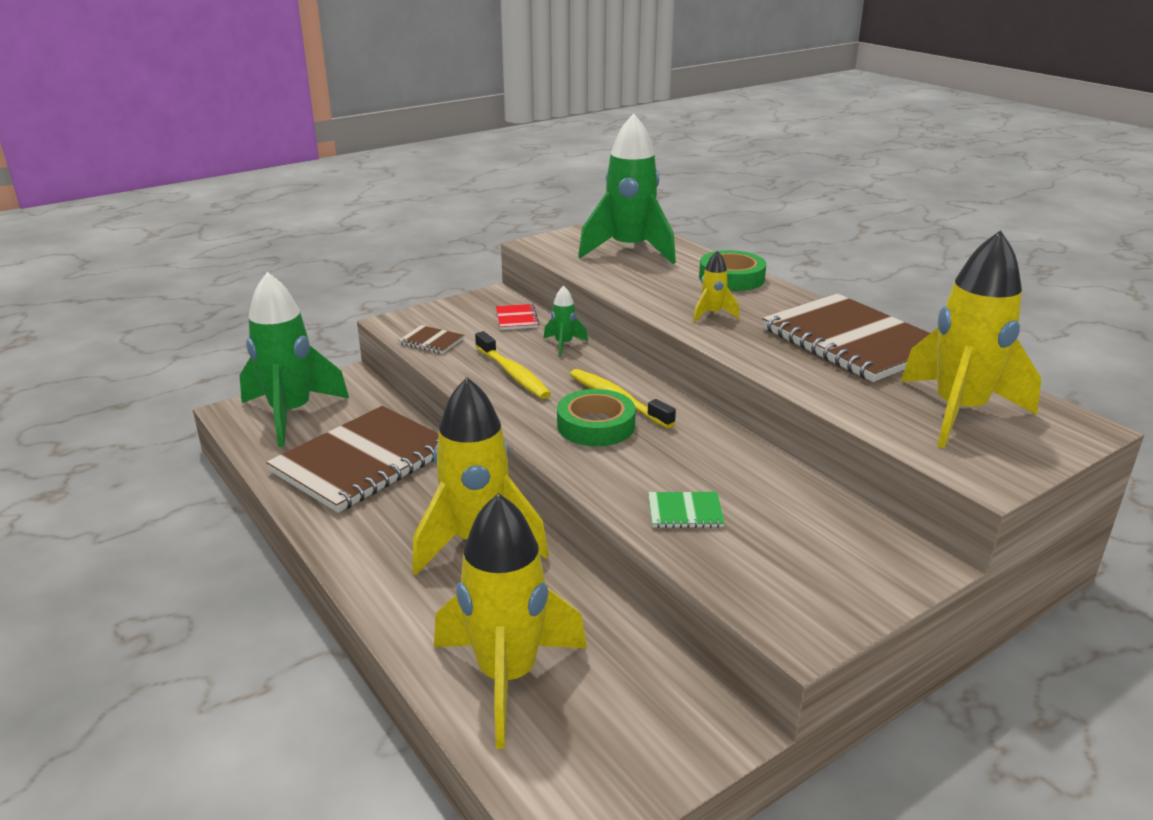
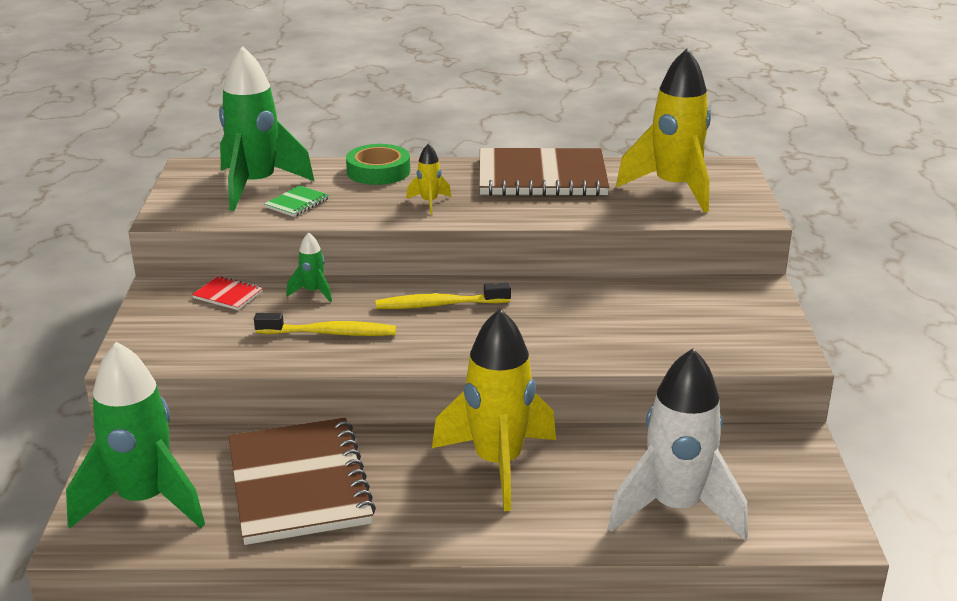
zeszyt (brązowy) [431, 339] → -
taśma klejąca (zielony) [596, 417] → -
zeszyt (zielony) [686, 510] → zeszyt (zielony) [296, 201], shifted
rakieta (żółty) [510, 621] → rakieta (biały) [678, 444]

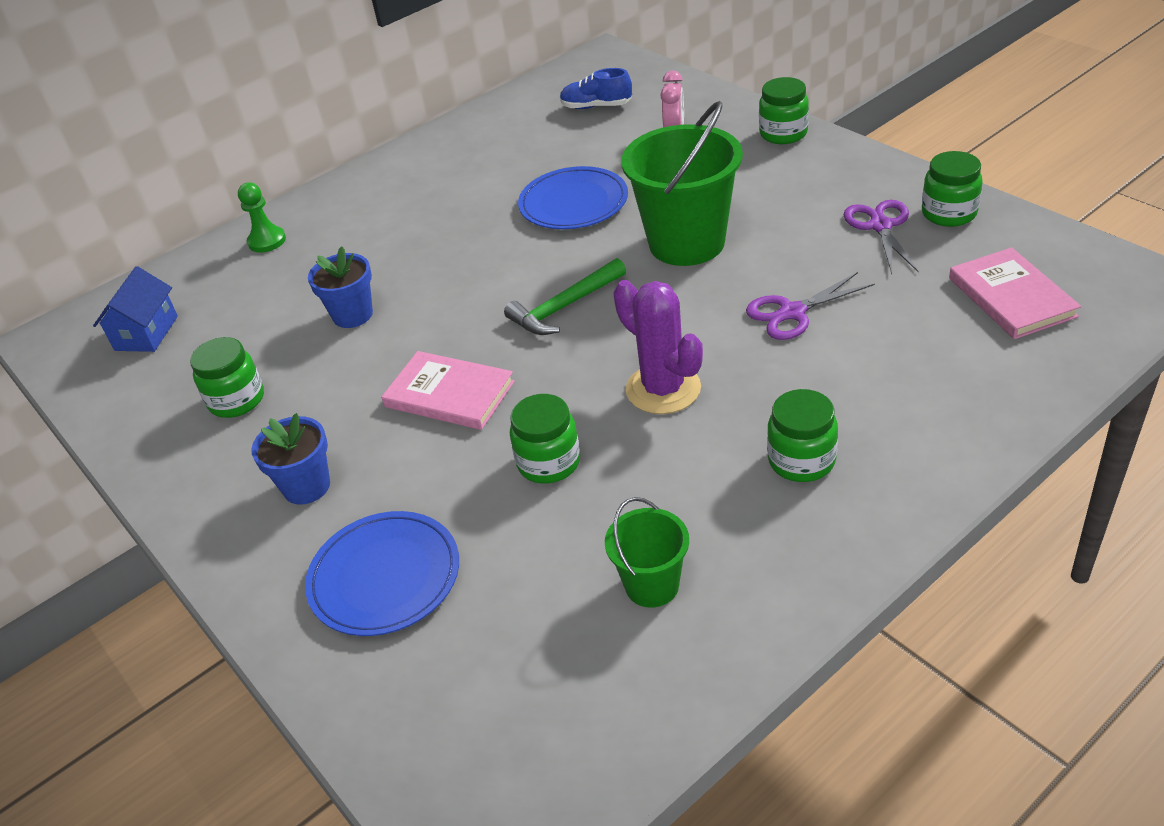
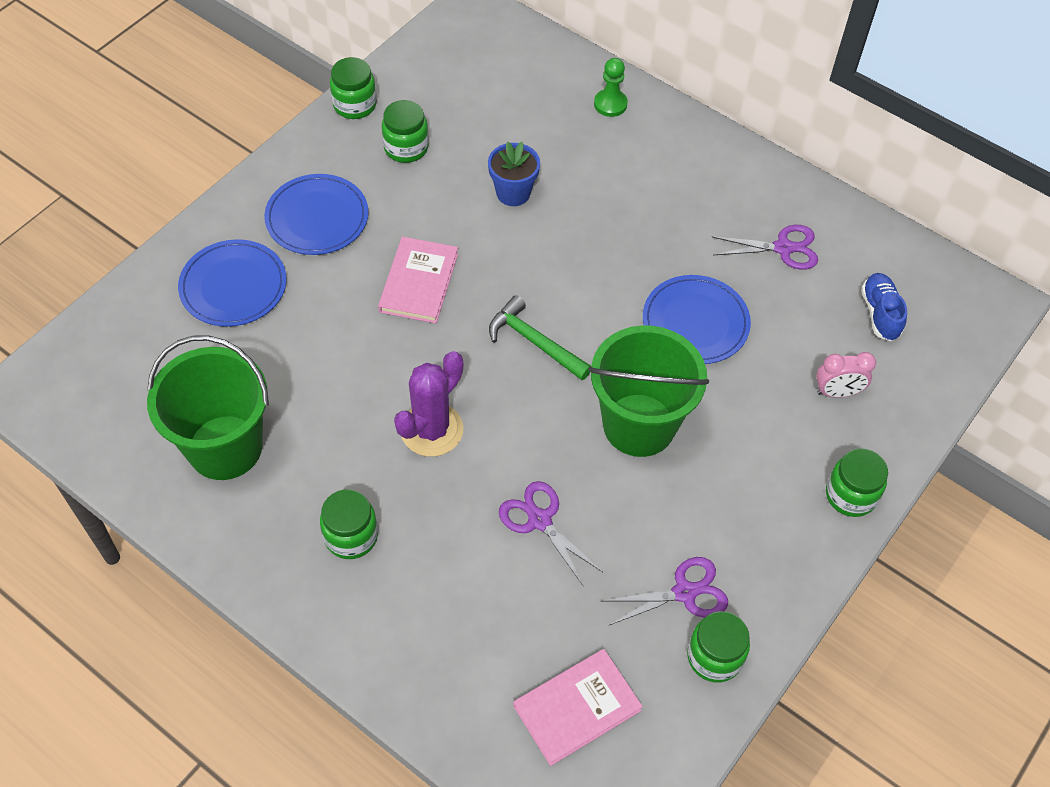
domek (niebieski) [135, 309] → -
słoik (zielony) [545, 439] → słoik (zielony) [353, 88], shifted
doniczka (niebieski) [290, 459] → talerz (niebieski) [316, 214]
wiadro (zielony) [647, 552] → wiadro (zielony) [208, 407], x1.92
- → nożyczki (fioletowy) [765, 247]

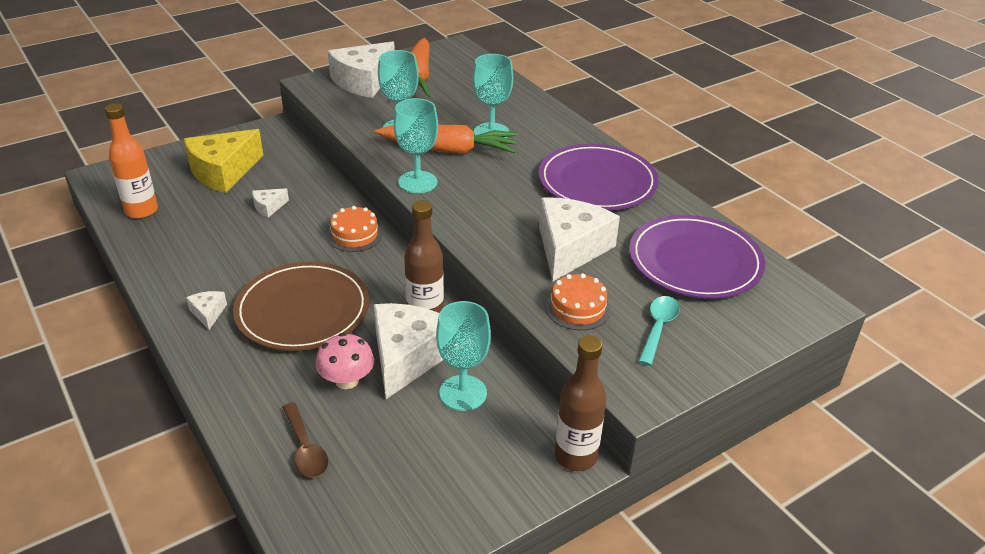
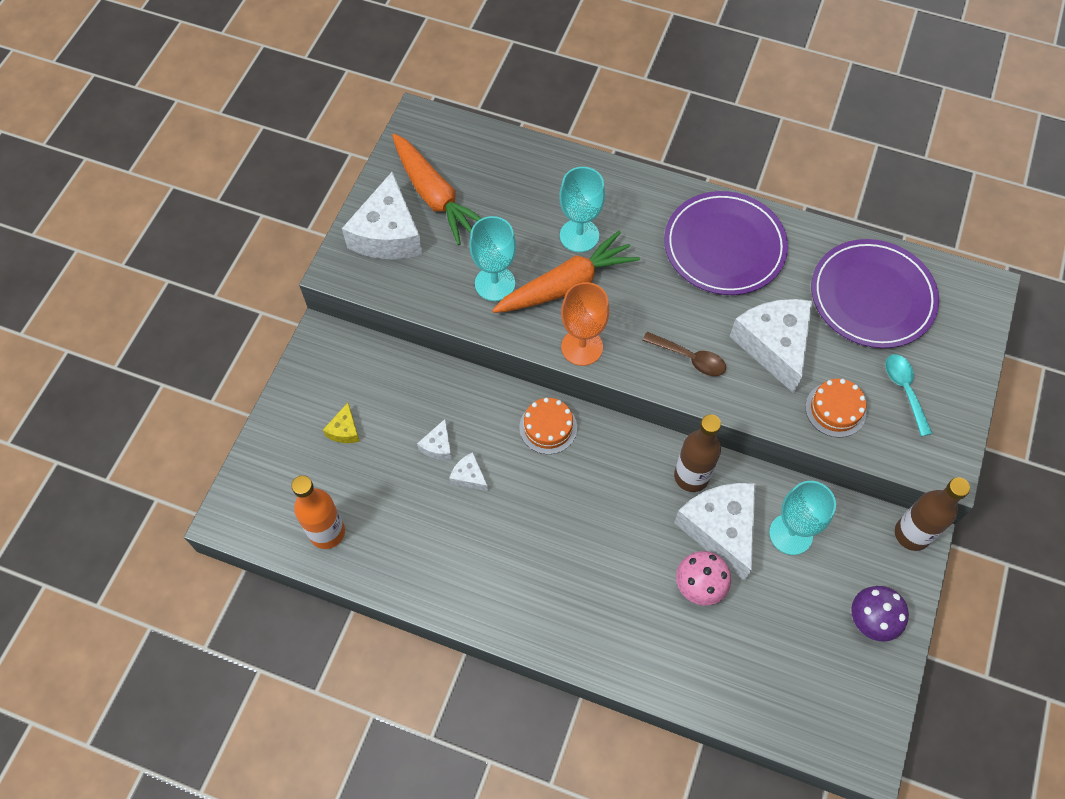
kielich (turkusowy) [416, 145] → kielich (pomarańczowy) [585, 324]
ser (żółty) [223, 161] → ser (żółty) [341, 423], x0.44
talerz (brązowy) [301, 306] → -
ser (biały) [206, 310] → ser (biały) [468, 471], shifted
łyżka (brązowy) [305, 440] → łyżka (brązowy) [684, 354], shifted
- → grzyb (fioletowy) [880, 614]

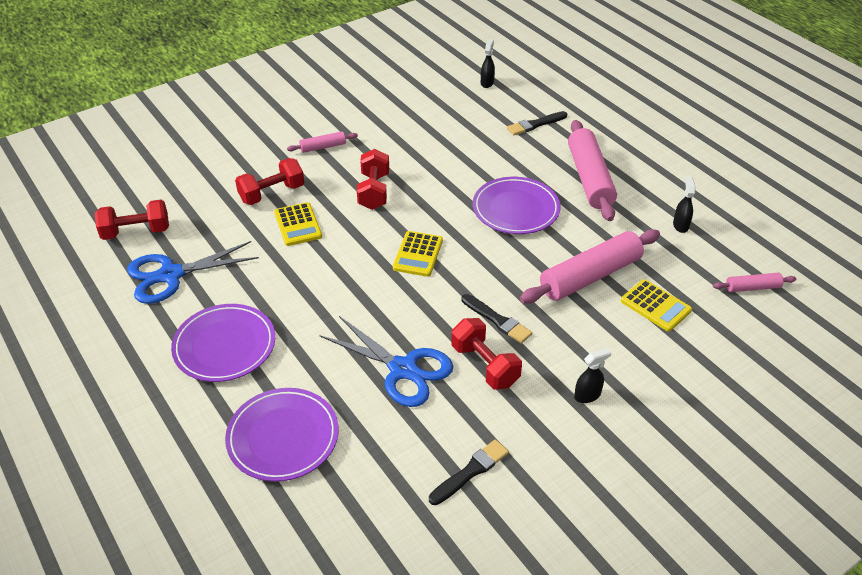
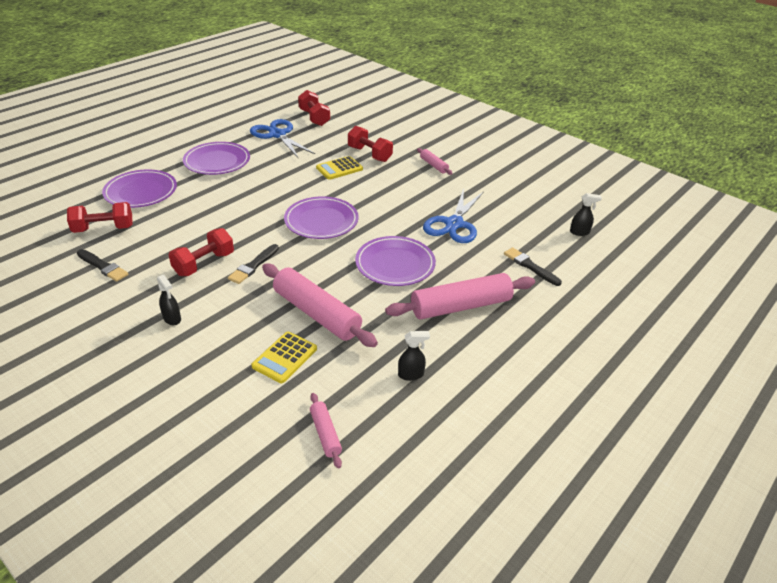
hantel (czerwony) [373, 179] → hantel (czerwony) [100, 217], shifted
kalkulator (żółty) [418, 254] → talerz (fioletowy) [321, 217]
nożyczki (niebieski) [386, 361] → nożyczki (niebieski) [453, 215], shifted

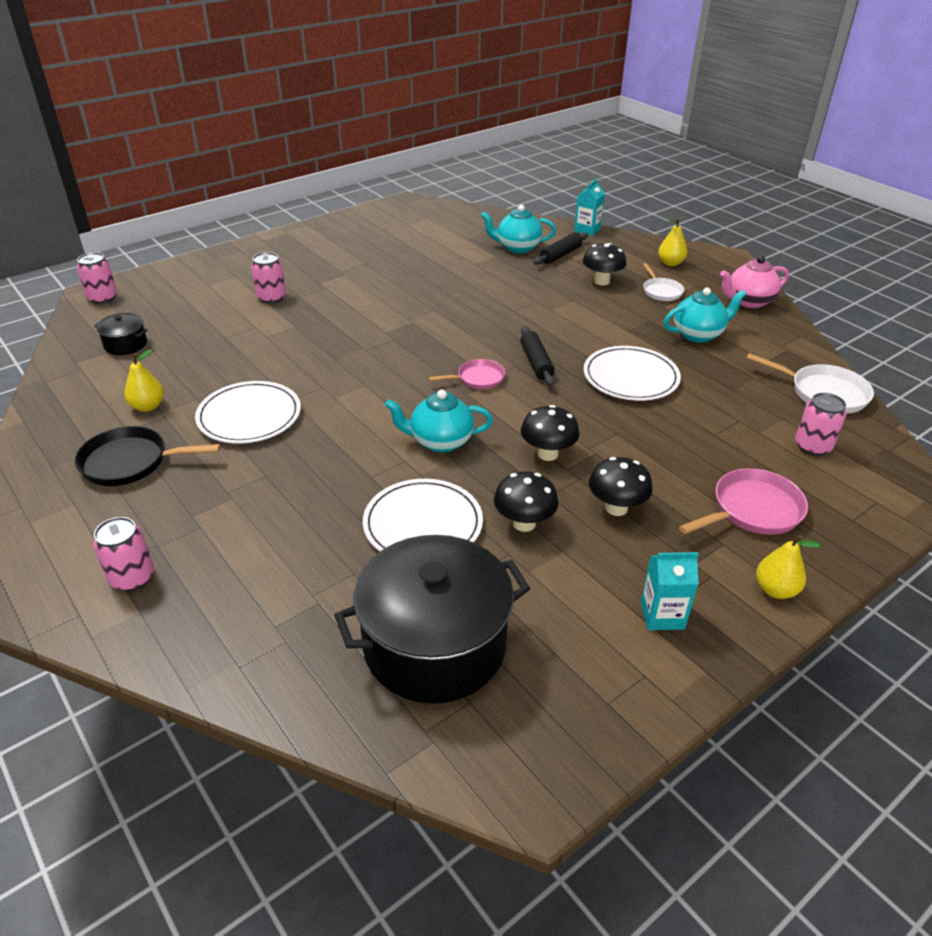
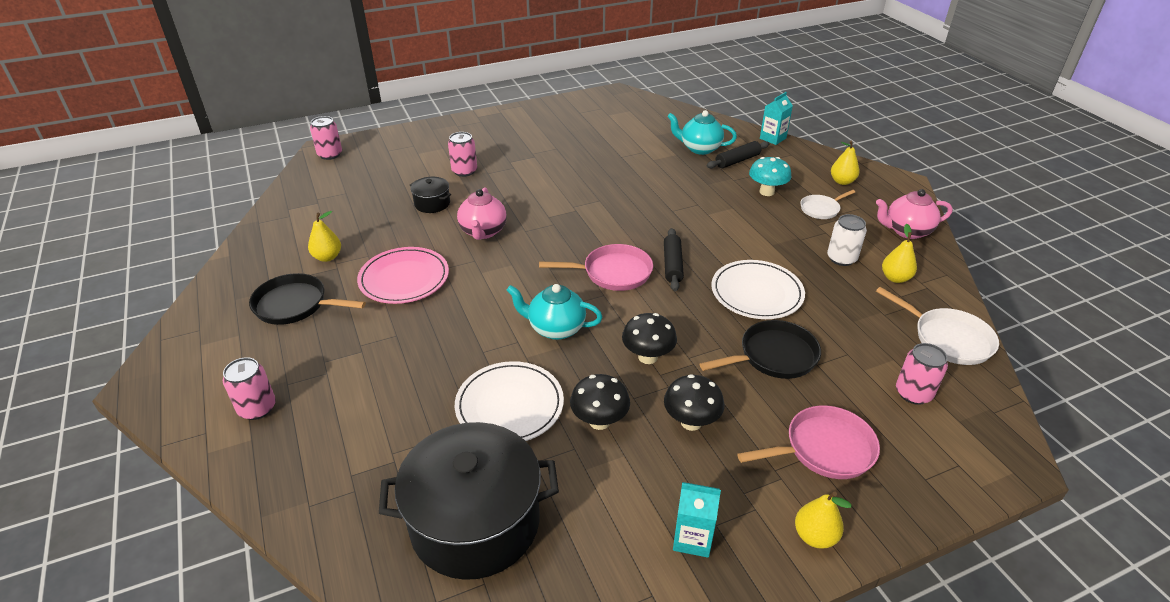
grzyb (czarny) [604, 264] → grzyb (turkusowy) [770, 176]
patelnia (biały) [663, 282] → patelnia (biały) [827, 204], 60 degrees clockwise
imbryk (turkusowy) [705, 315] → puszka (biały) [847, 240]
garnek (czarny) [121, 334] → garnek (czarny) [430, 195], shifted
patelnia (różowy) [466, 374] → patelnia (różowy) [596, 267], x1.57
talerz (biały) [248, 412] → talerz (różowy) [403, 275]
- → imbryk (różowy) [482, 213]
- → gruszka (żółty) [899, 253]
- → patelnia (czarny) [760, 349]

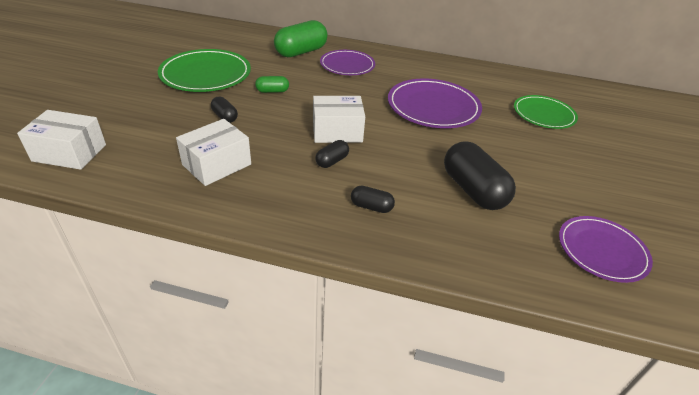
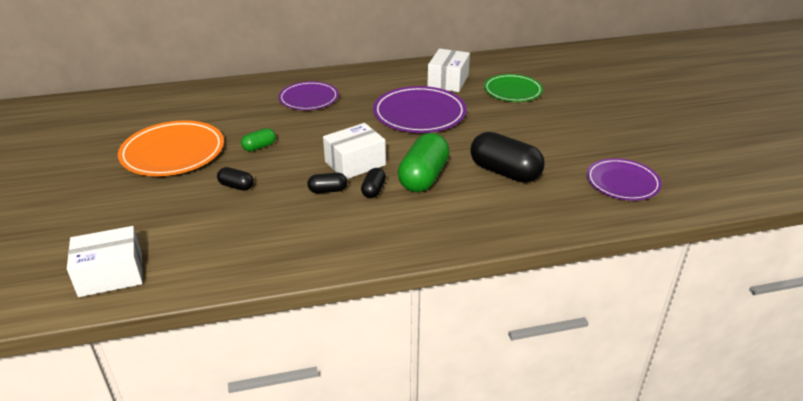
kapsułka (zielony) [301, 38] → kapsułka (zielony) [424, 162], shifted
talerz (zielony) [204, 70] → talerz (pomarańczowy) [171, 148]
pudełko (biały) [213, 152] → pudełko (biały) [448, 70], shifted
kapsułka (czarny) [373, 199] → kapsułka (czarny) [327, 183], shifted

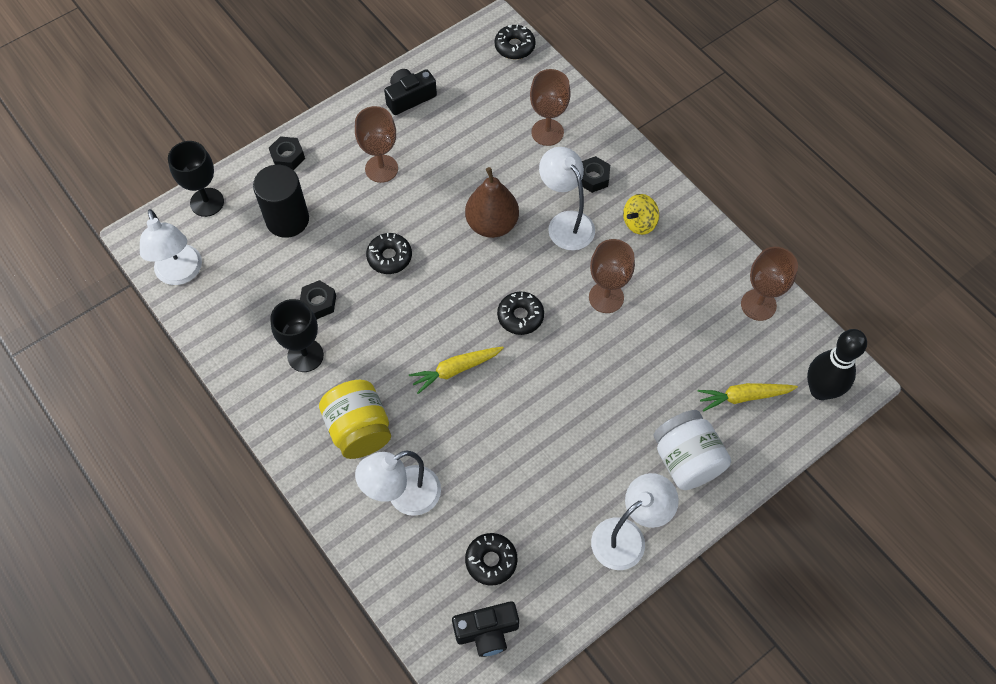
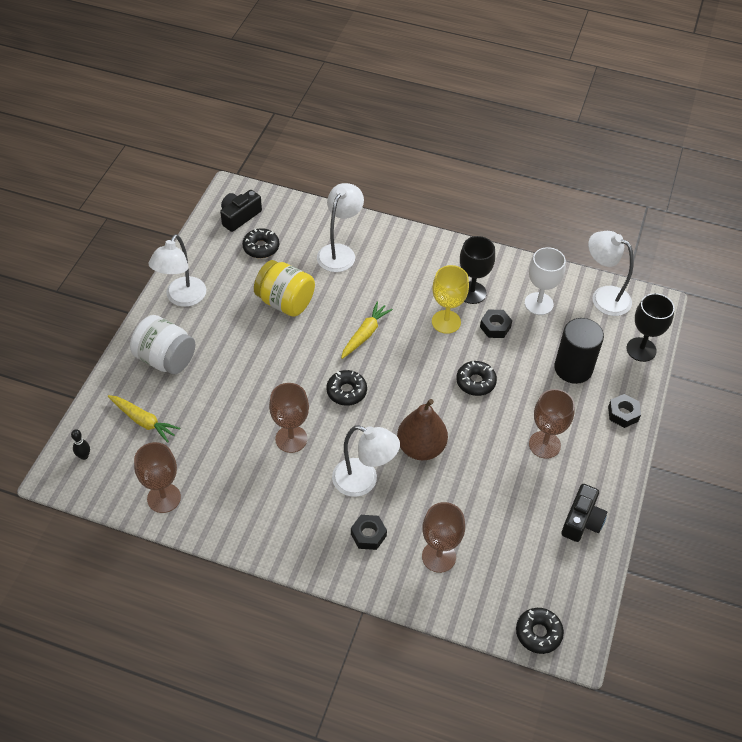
bączek (żółty) [641, 214] → -
kręgiel (czarny) [837, 364] → kręgiel (czarny) [80, 444], x0.43
słoik (żółty) [355, 419] → słoik (żółty) [284, 288], shifted
marchewka (żółty) [747, 397] → marchewka (żółty) [144, 419], 75 degrees clockwise
- → kielich (biały) [545, 281]
- → kielich (żółty) [450, 299]

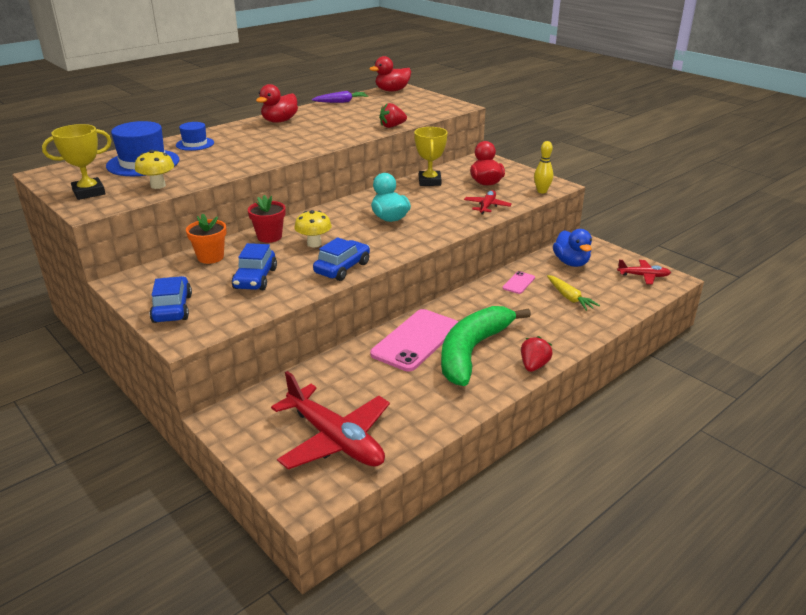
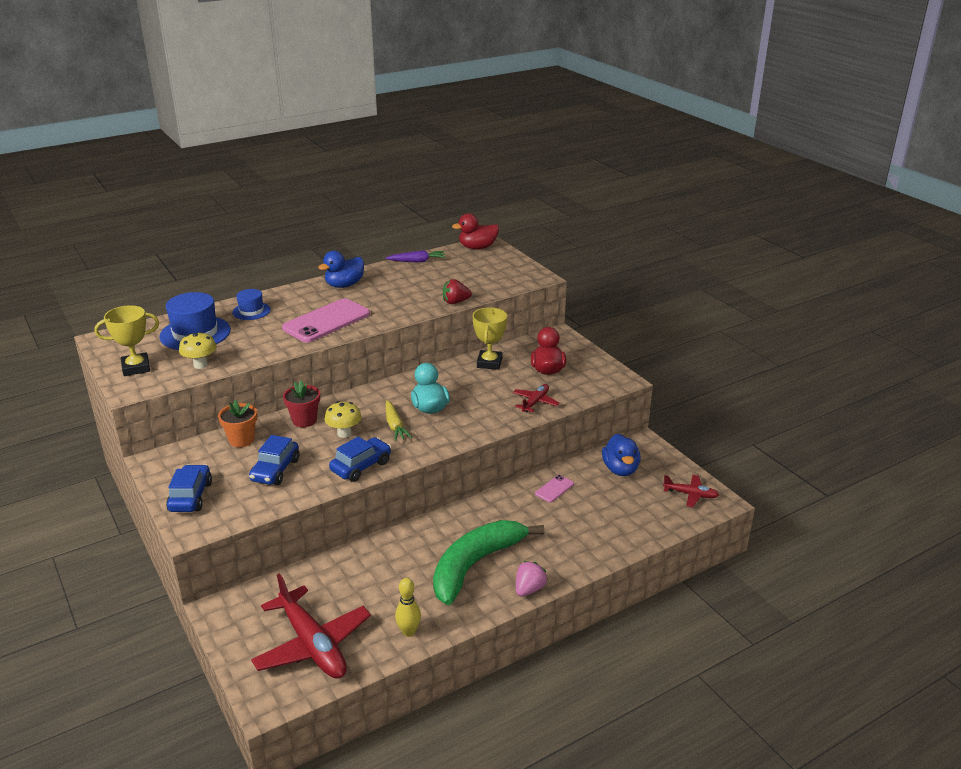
kaczka (czerwony) [277, 103] → kaczka (niebieski) [341, 269]
kręgiel (żółty) [543, 167] → kręgiel (żółty) [408, 607], shifted
marchewka (żółty) [573, 293] → marchewka (żółty) [399, 420], shifted
telefon (różowy) [414, 340] → telefon (różowy) [326, 320], shifted
truskawka (czerwony) [537, 354] → truskawka (różowy) [532, 579]

